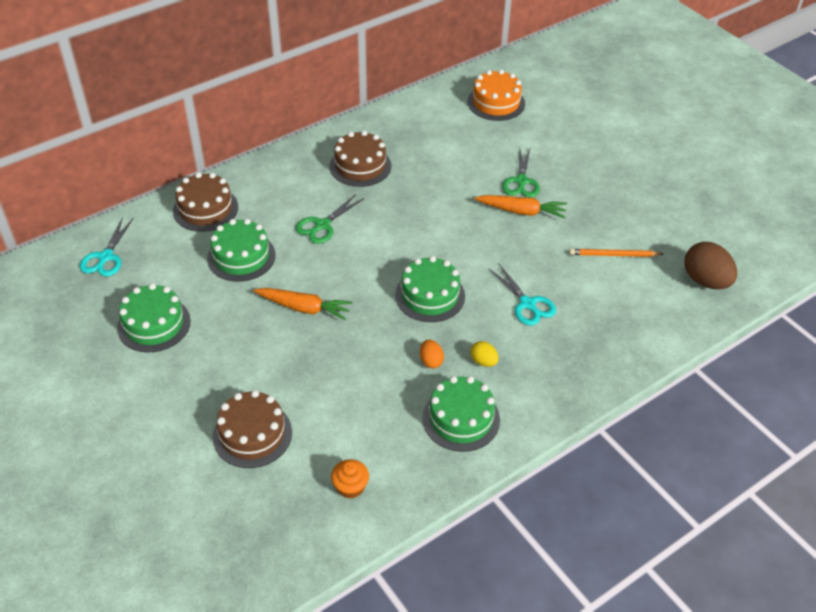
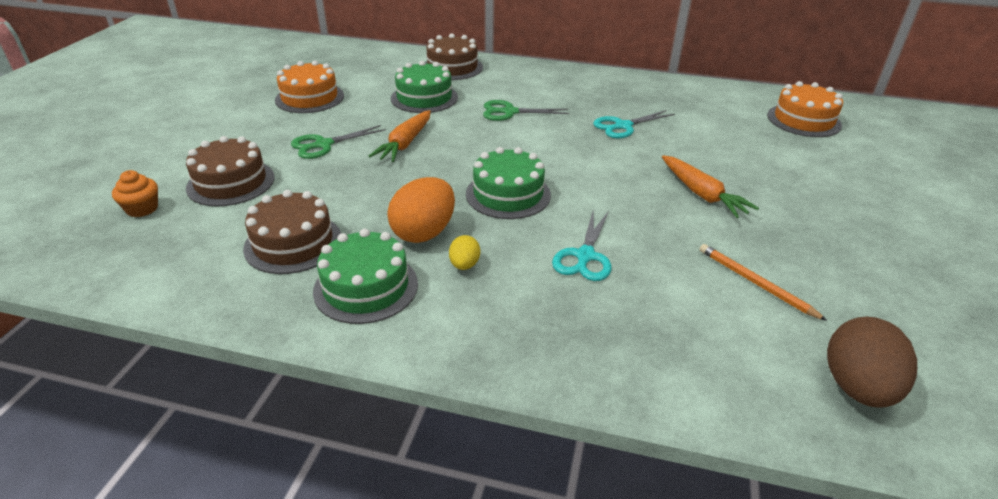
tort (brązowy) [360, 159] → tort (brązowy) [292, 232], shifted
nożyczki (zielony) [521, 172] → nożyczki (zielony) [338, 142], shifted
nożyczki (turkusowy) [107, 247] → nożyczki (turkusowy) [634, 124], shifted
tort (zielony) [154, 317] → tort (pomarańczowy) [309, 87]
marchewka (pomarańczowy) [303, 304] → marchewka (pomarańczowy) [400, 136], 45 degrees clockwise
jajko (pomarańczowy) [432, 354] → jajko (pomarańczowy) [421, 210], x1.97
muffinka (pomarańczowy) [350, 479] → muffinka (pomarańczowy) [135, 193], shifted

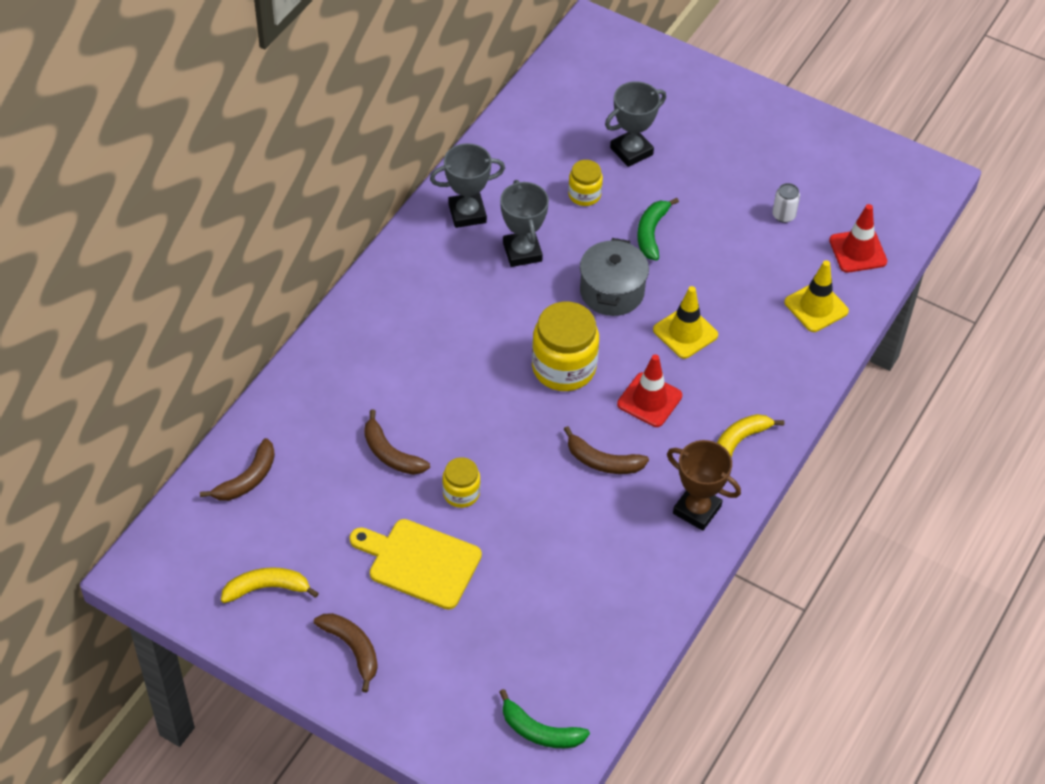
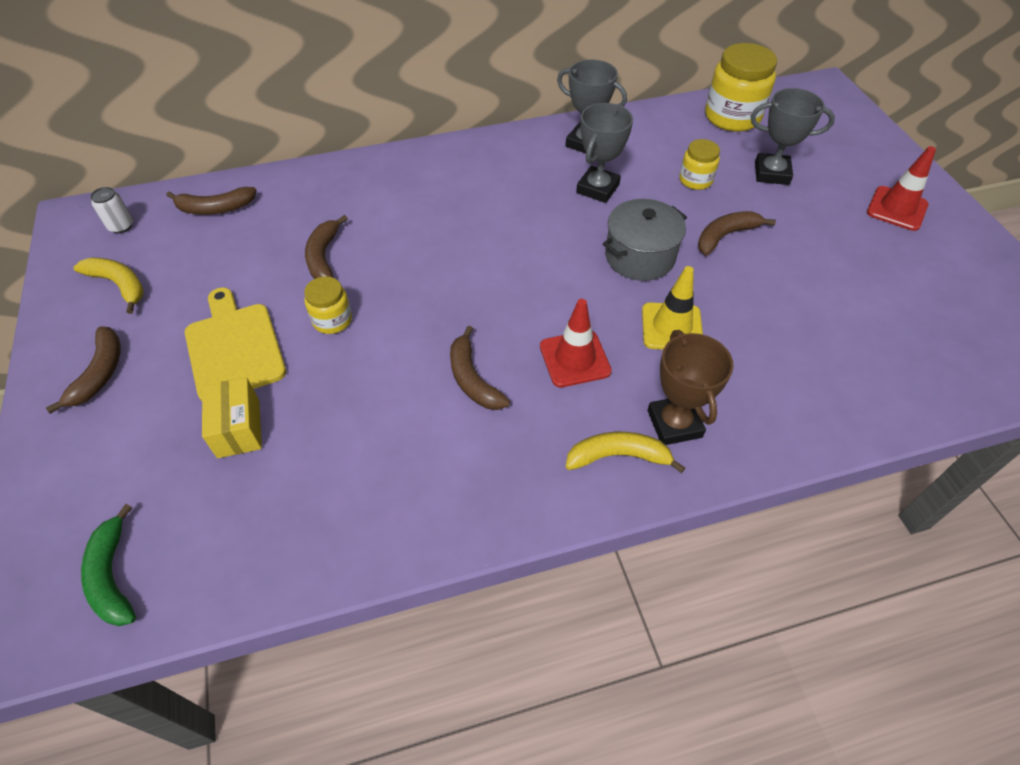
puszka (biały) [786, 203] → puszka (biały) [111, 210], shifted
banan (zielony) [658, 229] → banan (brązowy) [737, 233]
pachołek (czerwony) [858, 238] → pachołek (czerwony) [901, 188], shifted
pachołek (żółty) [816, 296] → -
słoik (żółty) [565, 346] → słoik (żółty) [741, 87], shifted
puchar (brązowy) [704, 485] → puchar (brązowy) [690, 387], shifted
- → pudełko (żółty) [232, 417]

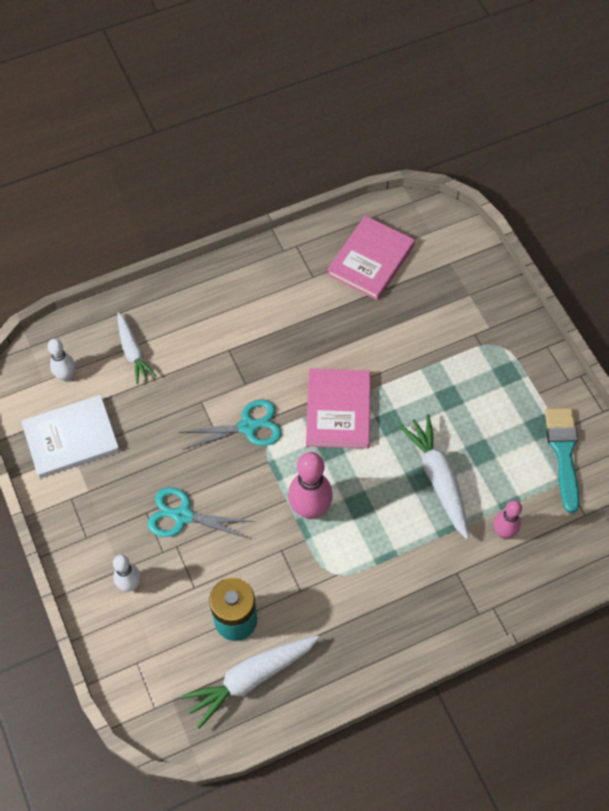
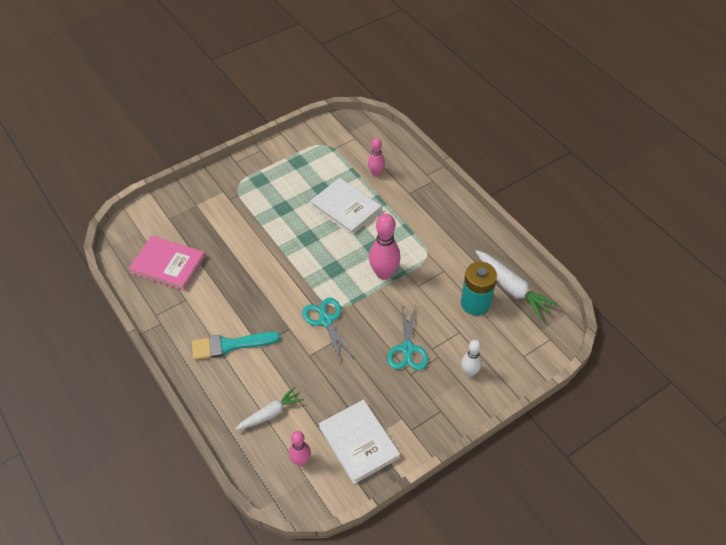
kręgiel (biały) [61, 360] → kręgiel (różowy) [300, 448]
książka (różowy) [338, 409] → -
pędzel (turkusowy) [562, 460] → pędzel (turkusowy) [236, 346], shifted
marchewka (biały) [433, 476] → książka (biały) [345, 206]

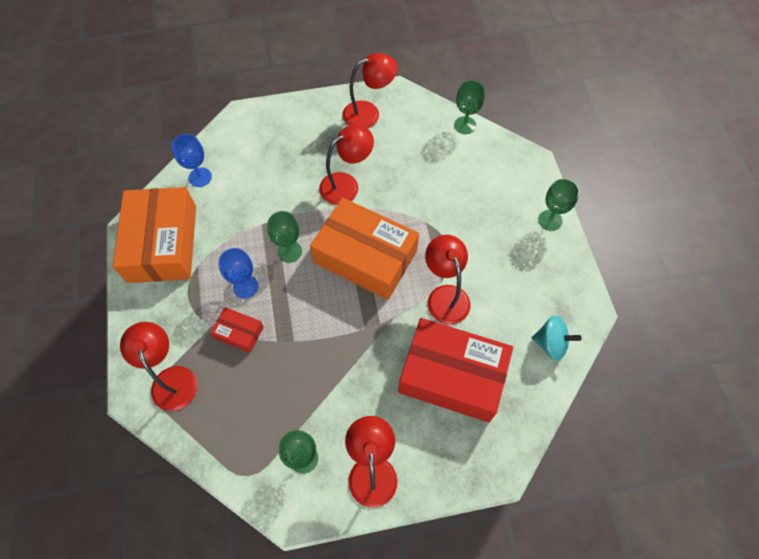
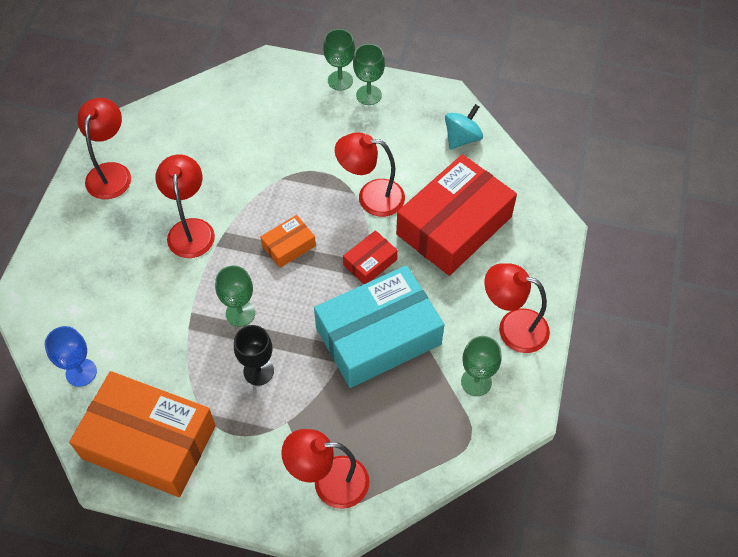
kielich (zielony) [469, 107] → kielich (zielony) [369, 74], shifted
pudełko (pomarańczowy) [364, 249] → pudełko (pomarańczowy) [288, 241], x0.45
kielich (niebieski) [238, 273] → kielich (czarny) [254, 355]
pudełko (czerwony) [237, 330] → pudełko (czerwony) [370, 257], shifted
- → pudełko (turkusowy) [379, 326]

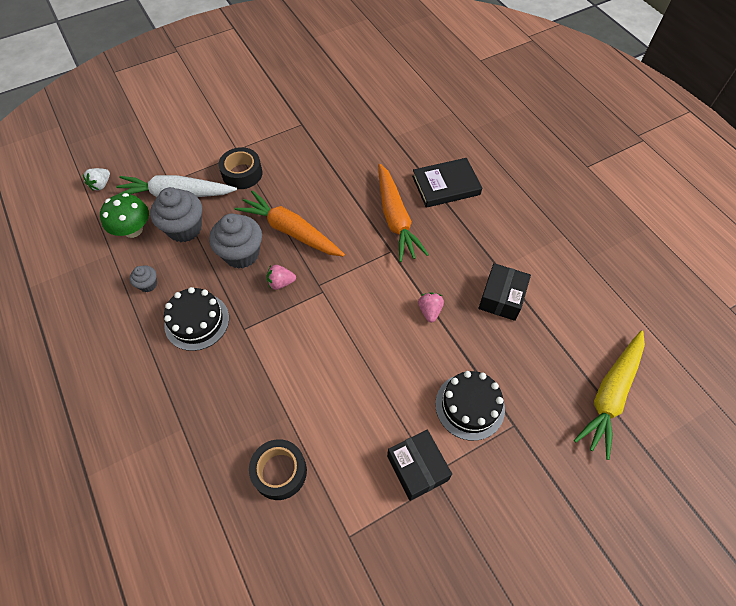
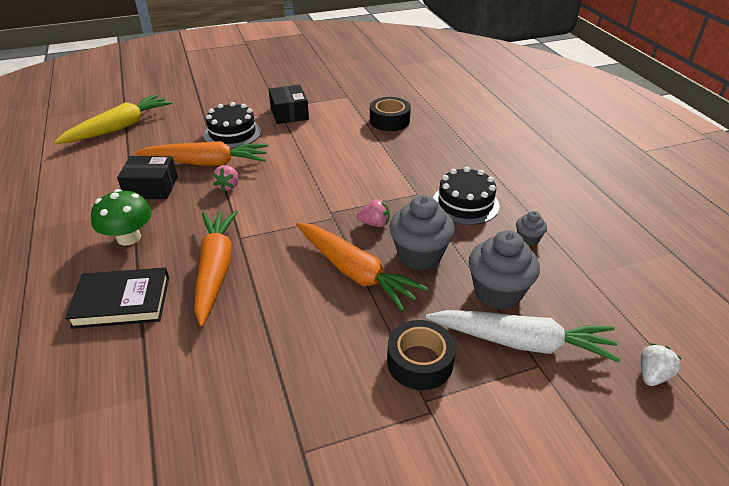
grzyb (zielony) [124, 215] → grzyb (zielony) [121, 217], shifted
pudełko (czarny) [504, 292] → pudełko (czarny) [147, 177], 60 degrees clockwise
- → marchewka (pomarańczowy) [201, 153]

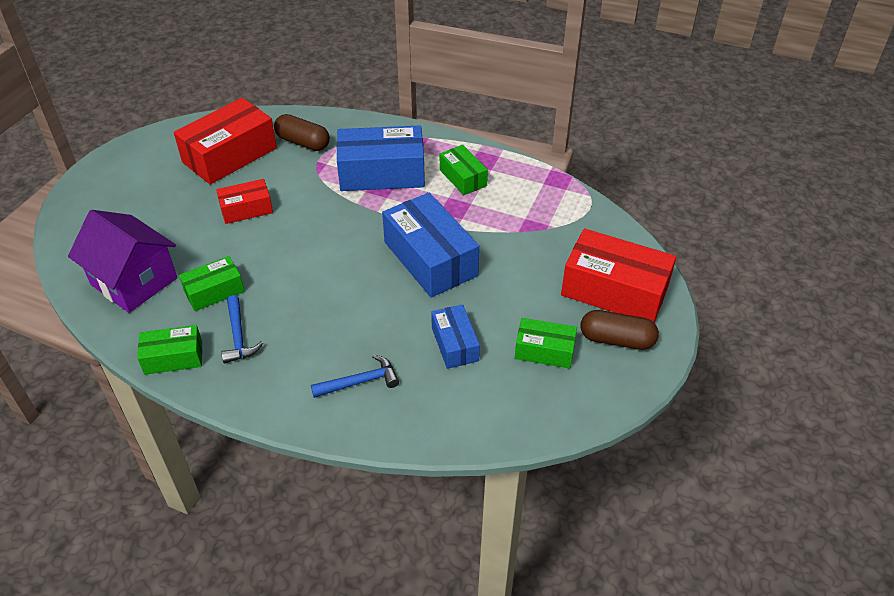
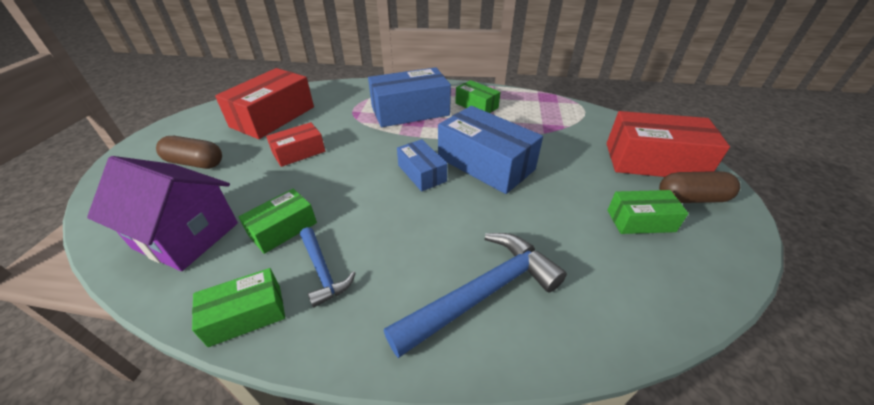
kapsułka (brązowy) [302, 132] → kapsułka (brązowy) [189, 152], shifted
pudełko (niebieski) [455, 336] → pudełko (niebieski) [422, 165], shifted
młotek (niebieski) [355, 376] → młotek (niebieski) [475, 295], x1.82

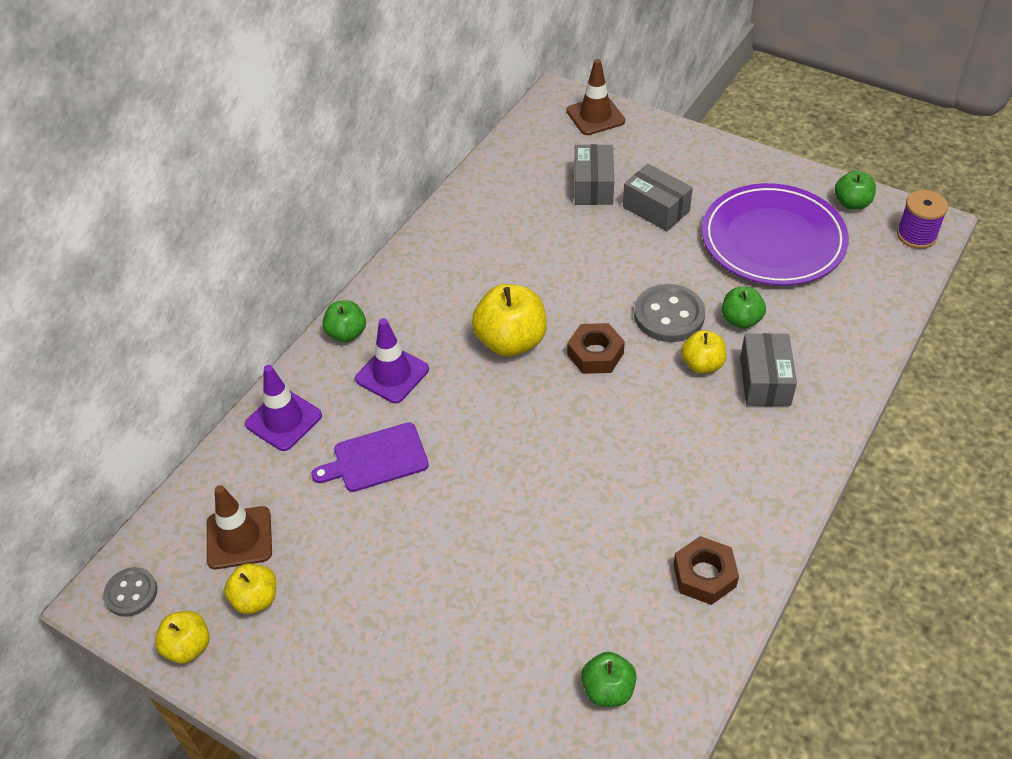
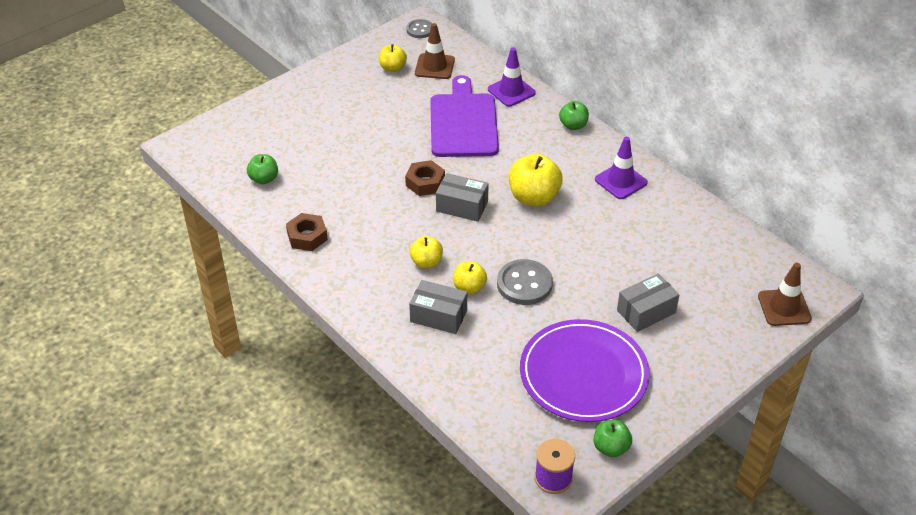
pudełko (szary) [594, 174] → pudełko (szary) [462, 197], shifted
jabłko (zielony) [744, 308] → -
pachołek (fioletowy) [392, 360] → pachołek (fioletowy) [621, 168], shifted
nakrętka (brązowy) [596, 348] → nakrętka (brązowy) [425, 178], shifted
deska do krojenia (fioletowy) [370, 457] → deska do krojenia (fioletowy) [464, 116], x1.72
jabłko (żółty) [182, 637] → jabłko (żółty) [426, 252], shifted

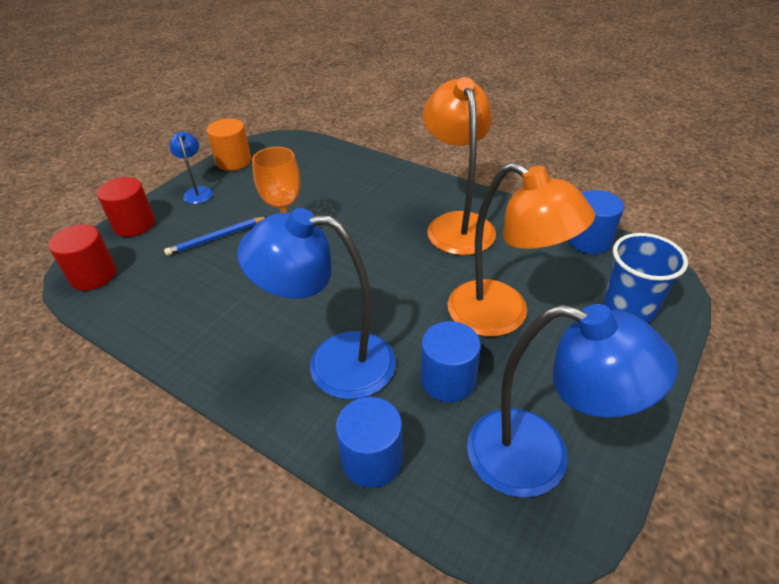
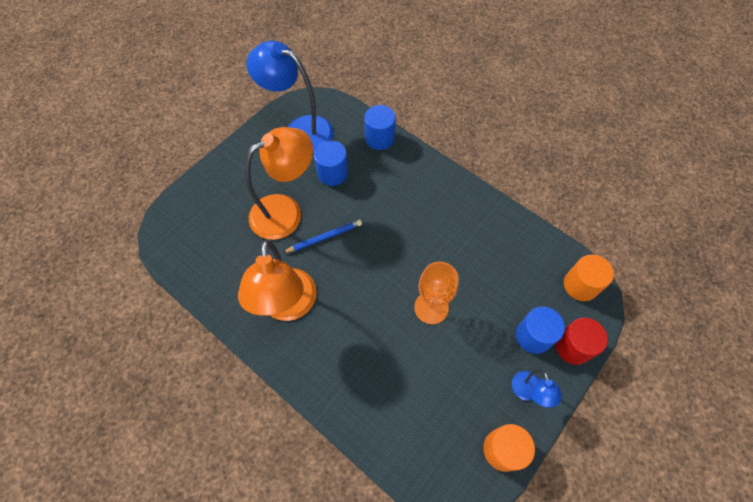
lampka (pomarańczowy) [521, 249] → lampka (pomarańczowy) [279, 183], 105 degrees clockwise
walec (niebieski) [596, 222] → walec (niebieski) [540, 330], shifted
lampka (niebieski) [316, 303] → -
ołówek (niebieski) [215, 236] → ołówek (niebieski) [322, 236], shifted
walec (czerwony) [82, 257] → walec (pomarańczowy) [589, 278]
szklanka (niebieski) [646, 278] → -

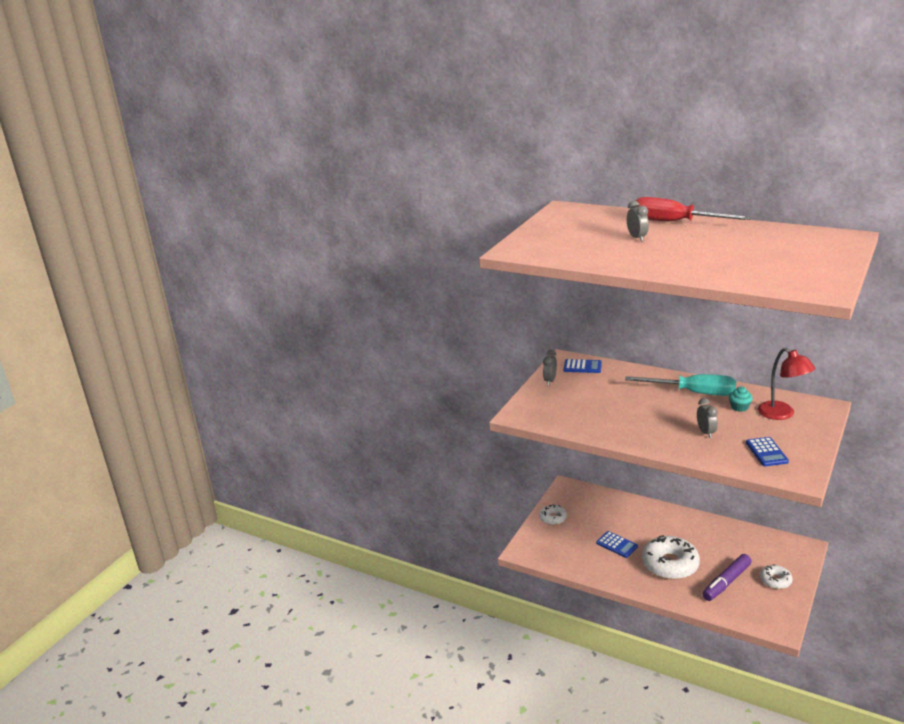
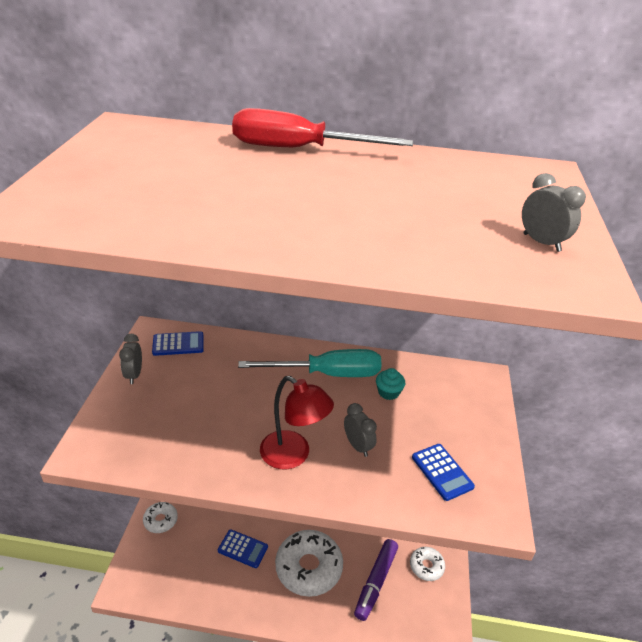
budzik (szary) [638, 221] → budzik (szary) [554, 212], shifted
lampka (czerwony) [787, 384] → lampka (czerwony) [297, 422], shifted

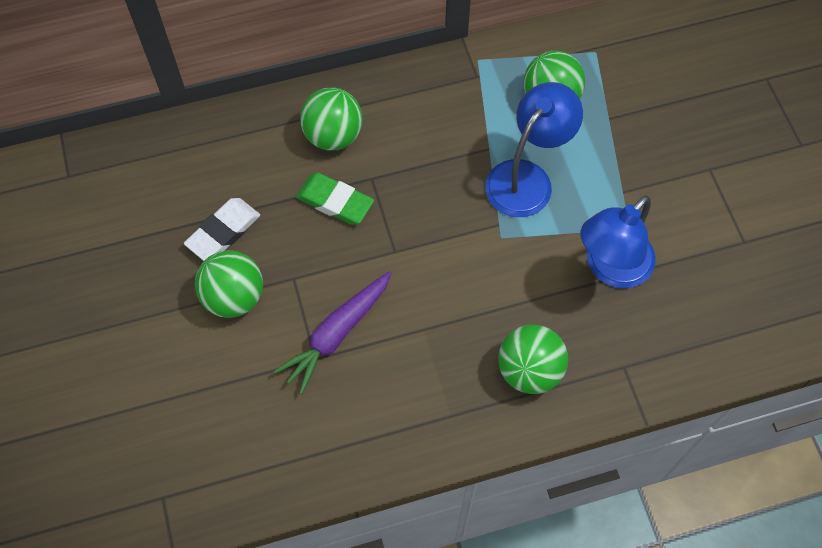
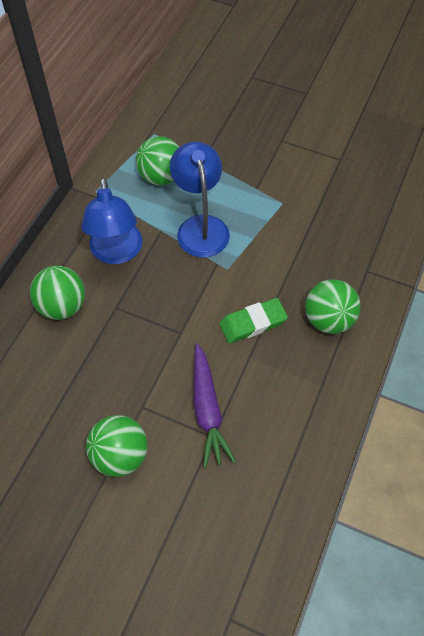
gumka do mazania (zielony) [335, 199] → gumka do mazania (zielony) [253, 320], shifted
lampka (niebieski) [618, 241] → lampka (niebieski) [112, 221], shifted
gumka do mazania (biały) [222, 229] → -

